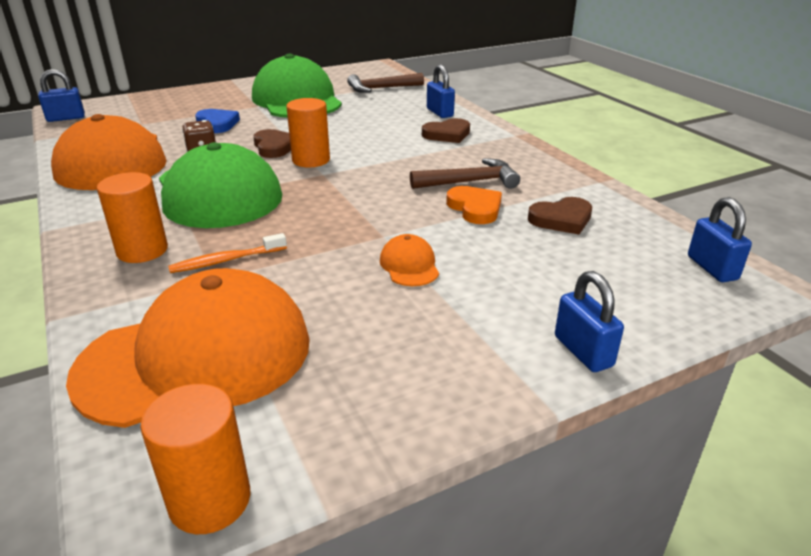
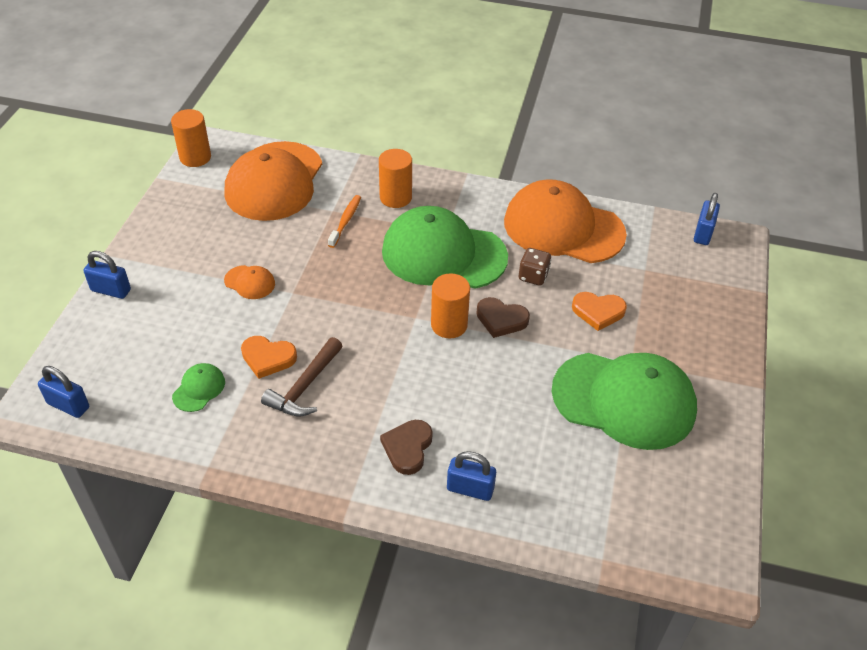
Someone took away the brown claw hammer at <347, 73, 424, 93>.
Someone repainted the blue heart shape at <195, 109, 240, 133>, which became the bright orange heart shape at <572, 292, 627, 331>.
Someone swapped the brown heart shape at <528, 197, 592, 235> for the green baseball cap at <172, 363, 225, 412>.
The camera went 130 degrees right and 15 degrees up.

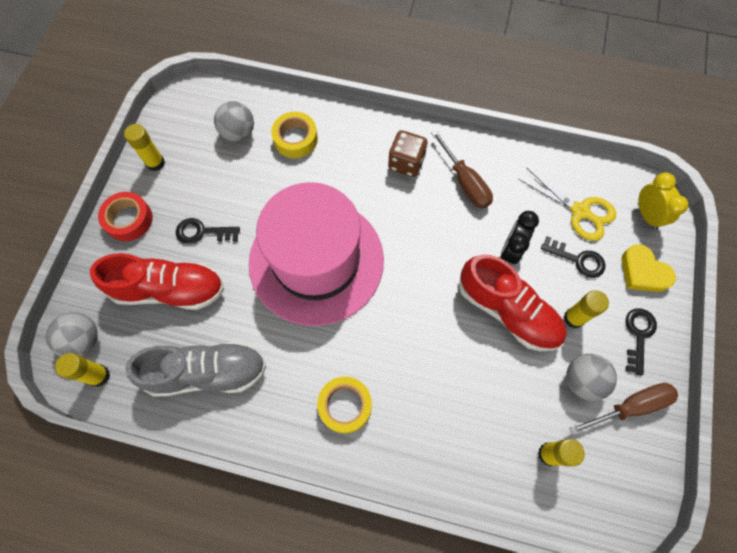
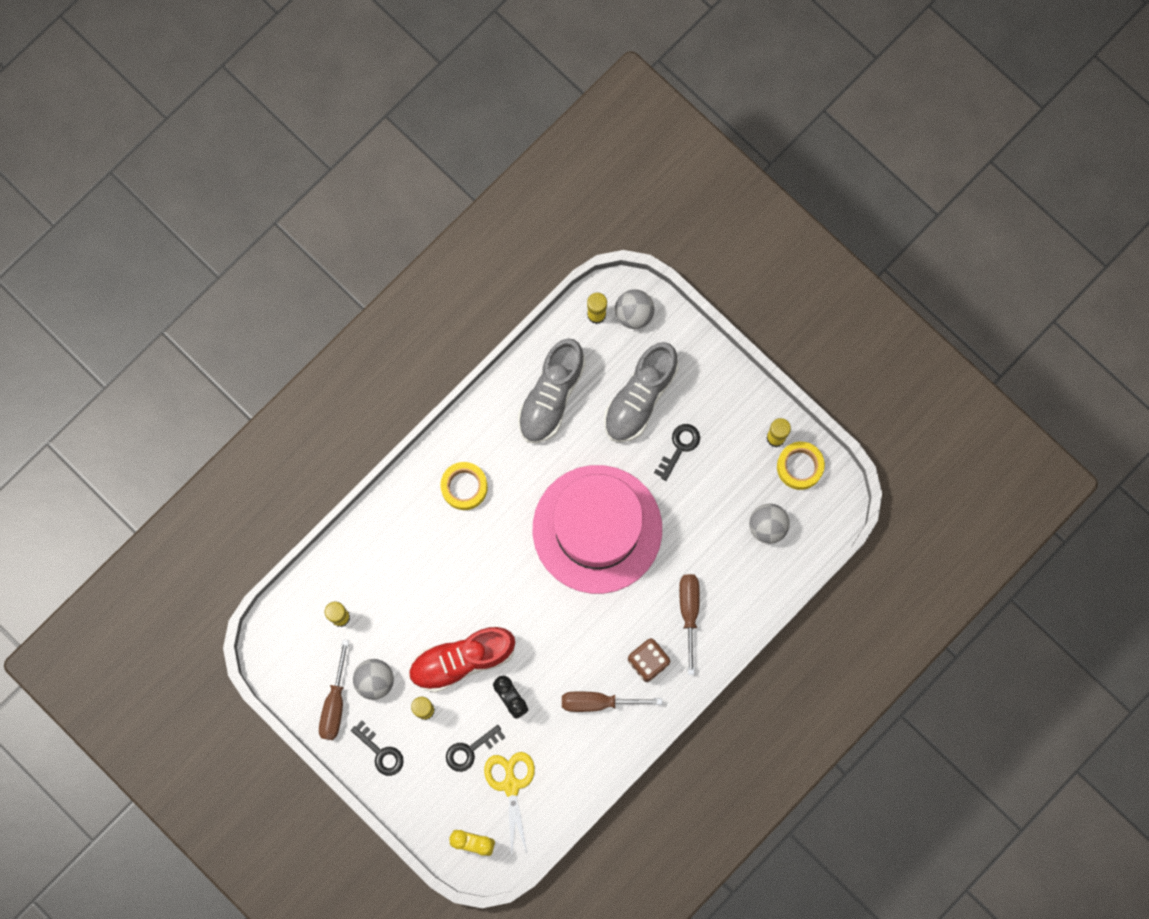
Someone carried the bright yellow roll of tape from <271, 112, 318, 158> to <777, 442, 825, 490>.
Someone rotated the bright yellow shears at <518, 168, 616, 241> by 105 degrees clockwise.
Someone took away the crimson roll of tape at <98, 192, 153, 241>.
Someone took away the bright yellow heart shape at <622, 244, 676, 292>.
Someone repainted the crimson shoe at <90, 253, 224, 310>, which became the grey shoe at <604, 342, 679, 442>.
Someone put down the brown screwdriver at <679, 574, 700, 675>.
The camera went 120 degrees right and 10 degrees up.

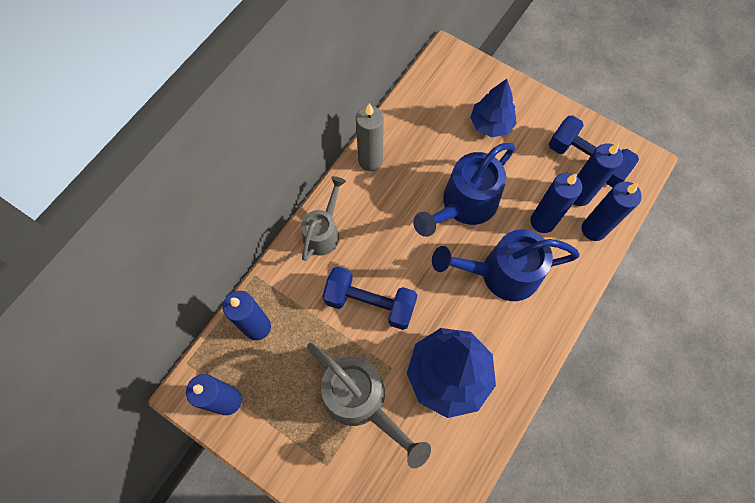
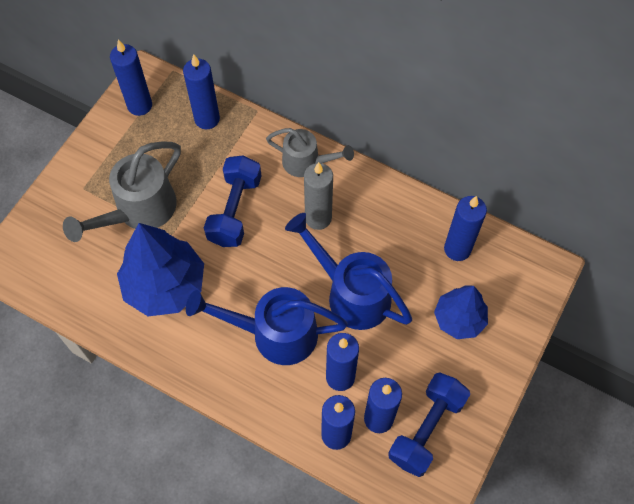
Someone carried the grey candle from <356, 103, 384, 171> to <304, 162, 333, 230>.
Someone rotated the blue watering can at <432, 229, 580, 301> by 75 degrees counterclockwise.
Someone put down the blue candle at <444, 196, 487, 261>.
The camera went 85 degrees right and 5 degrees down.

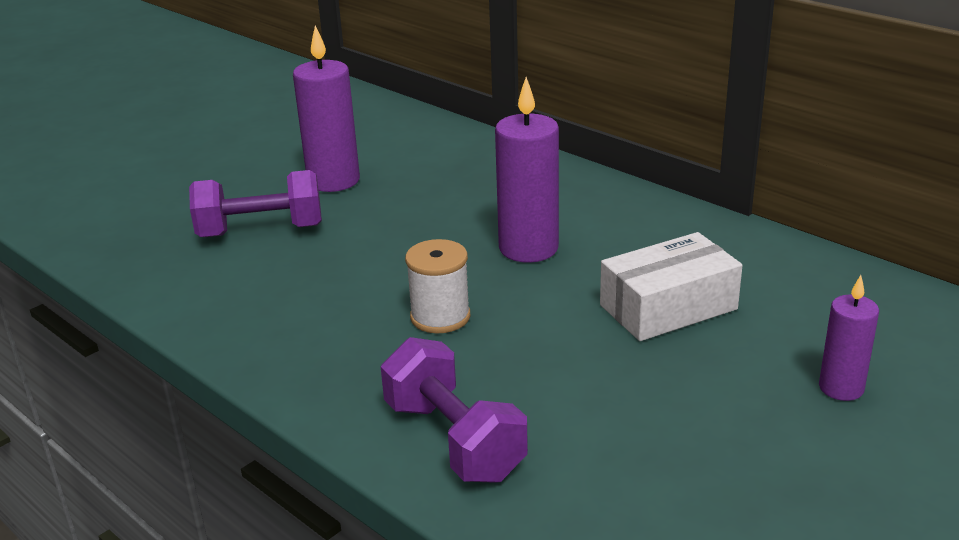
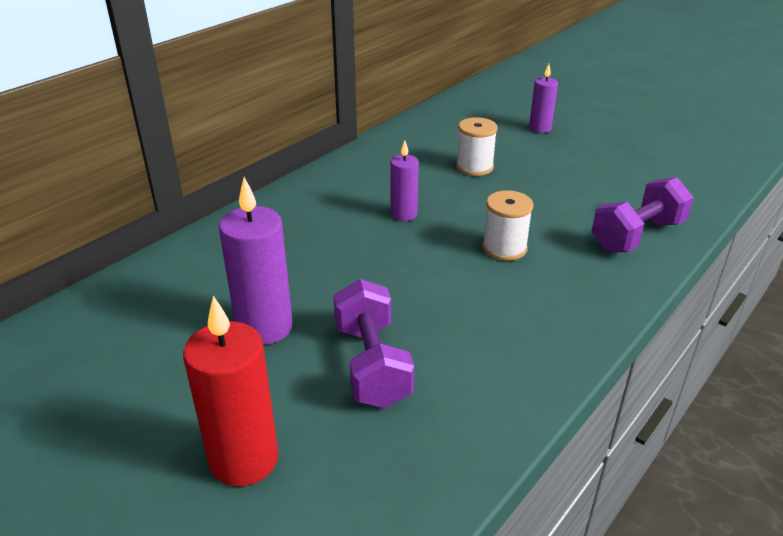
Someone scaled the purple candle at <495, 77, 559, 263> by 0.59.
Someone swapped the white box at <600, 232, 743, 341> for the white bobbin at <456, 117, 498, 176>.
Someone put down the crimson candle at <183, 296, 279, 486>.
The camera went 95 degrees left and 5 degrees up.

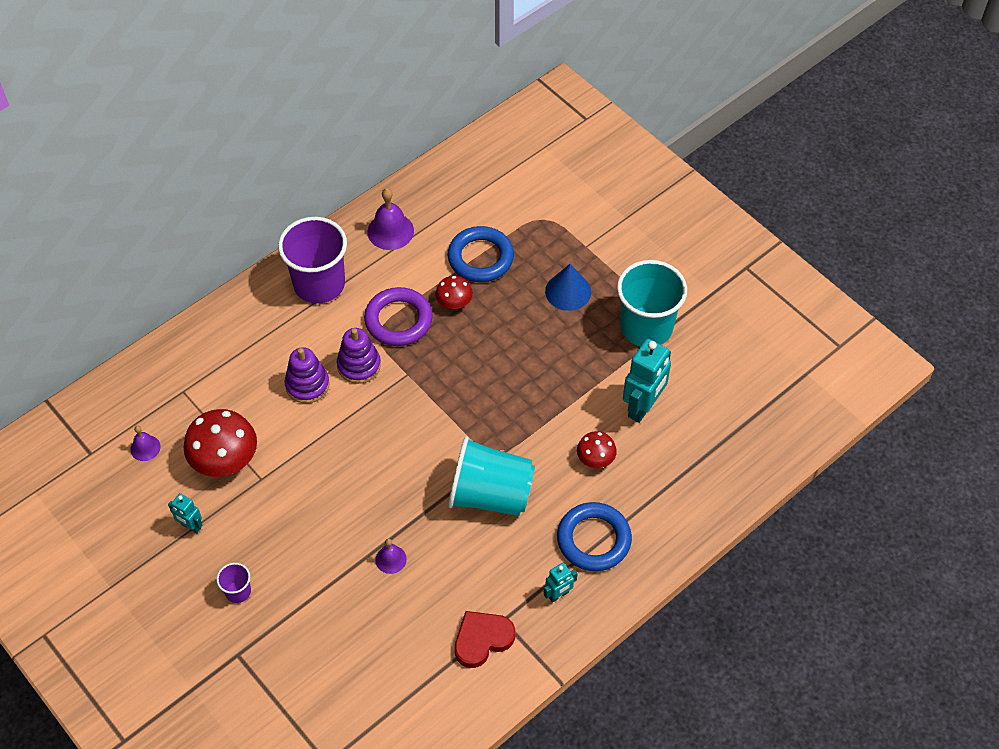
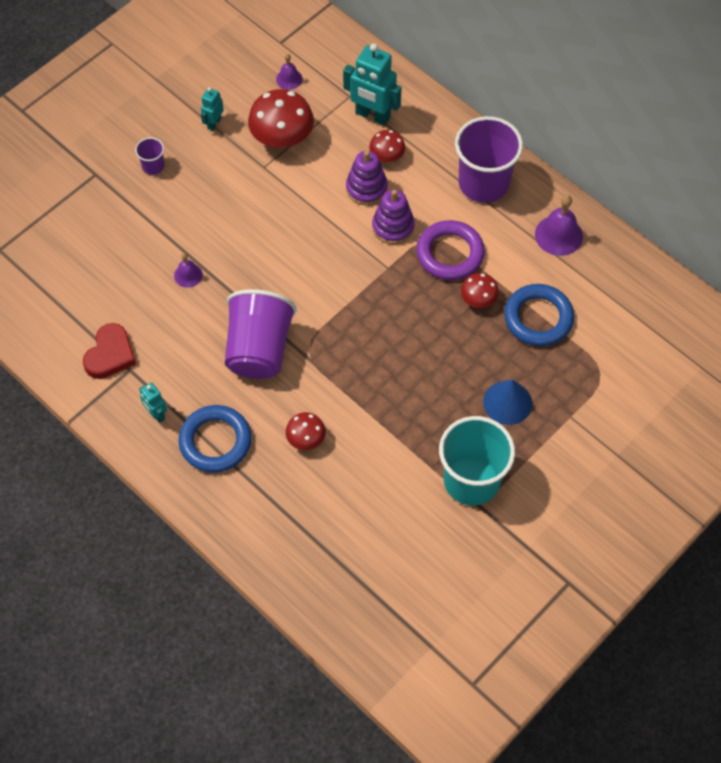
Someone carried the turquoise robot from <623, 339, 671, 423> to <343, 43, 401, 126>.
Someone repainted the turquoise tumbler at <448, 436, 535, 516>, which became the purple tumbler at <225, 289, 297, 379>.
Someone rotated the crimson heart shape at <455, 611, 515, 668> by 60 degrees clockwise.
Someone put down the crimson toadstool at <369, 130, 405, 162>.
The camera went 85 degrees right and 5 degrees up.

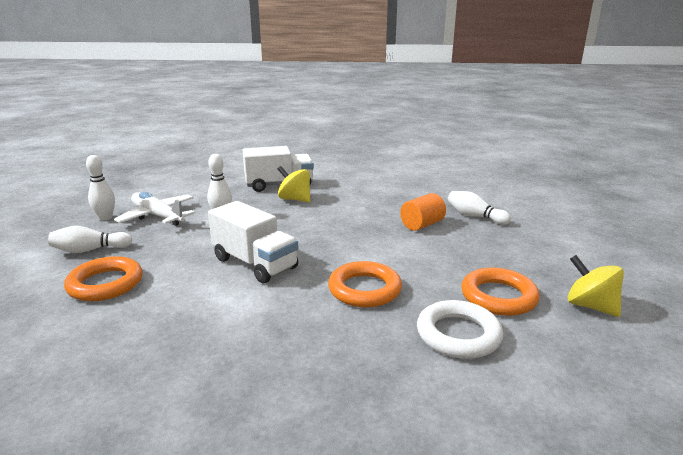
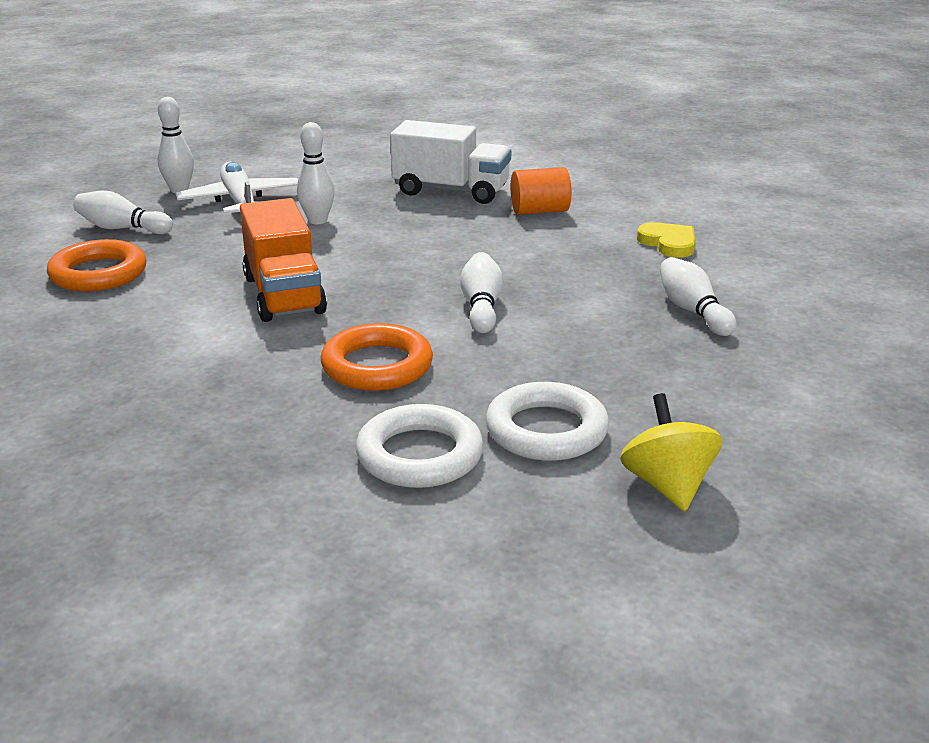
Someone took away the bright yellow whirligig at <278, 166, 310, 202>.
Someone carried the bright orange cylinder shape from <400, 193, 446, 231> to <511, 167, 571, 215>.
Someone repainted the white toy truck at <208, 201, 298, 283>, which became the bright orange toy truck at <240, 198, 327, 322>.
Someone repainted the bright orange hoop at <461, 267, 540, 316>, which became the white hoop at <486, 382, 609, 461>.
Someone put down the bright yellow heart shape at <637, 222, 695, 258>.
Someone put down the white bowling pin at <460, 252, 503, 333>.
The camera went 30 degrees right and 5 degrees up.

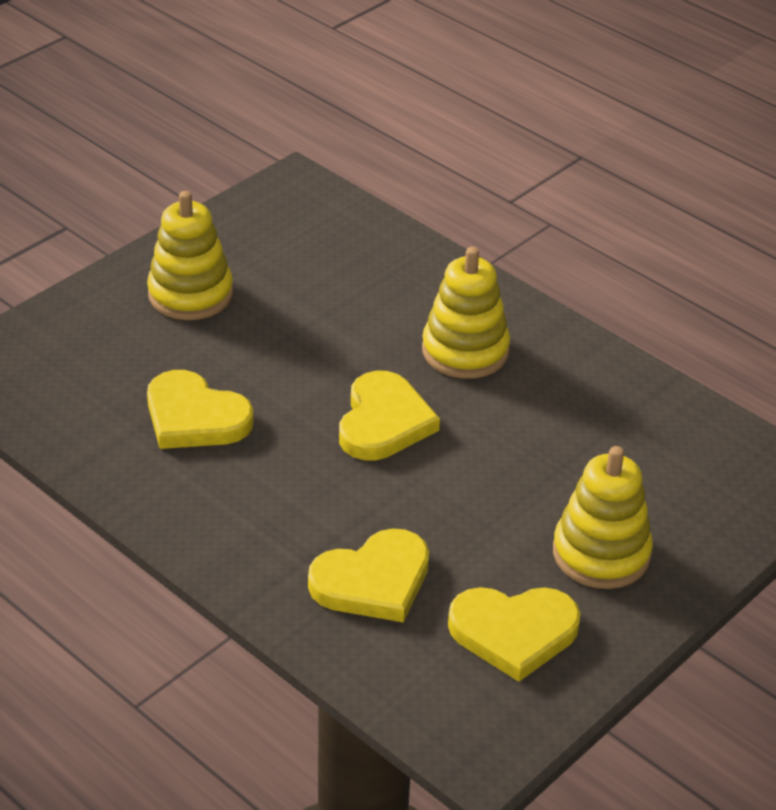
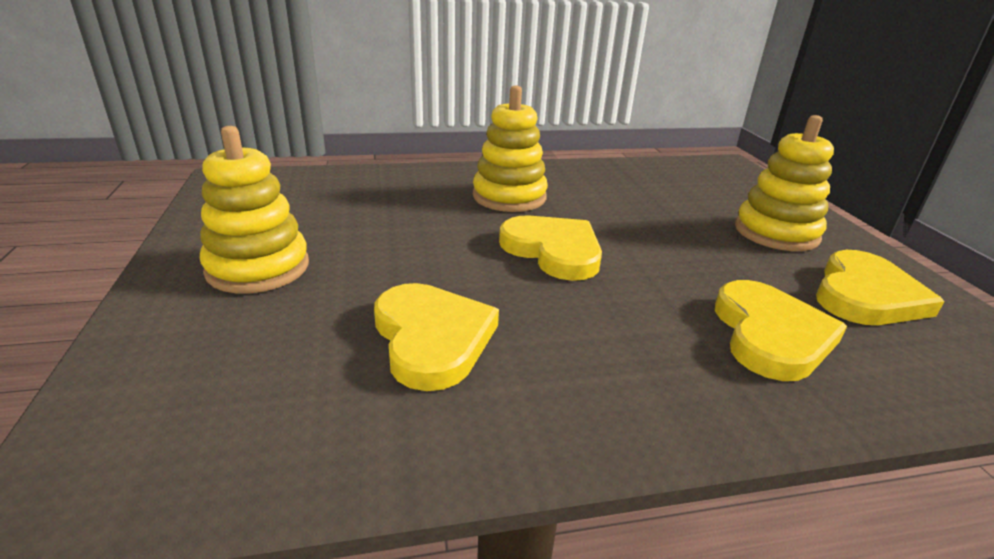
Someone rotated the bright yellow heart shape at <147, 370, 254, 449> by 90 degrees counterclockwise.
The camera went 55 degrees left and 10 degrees down.

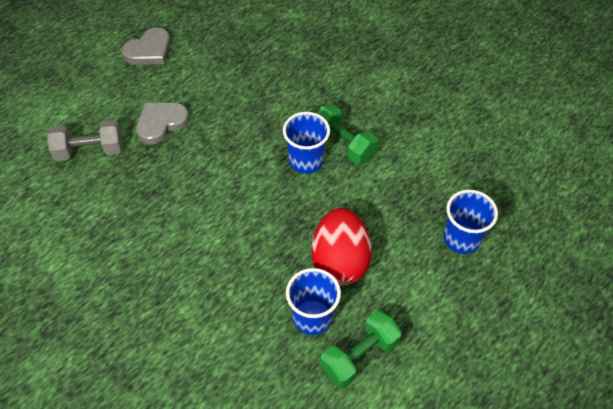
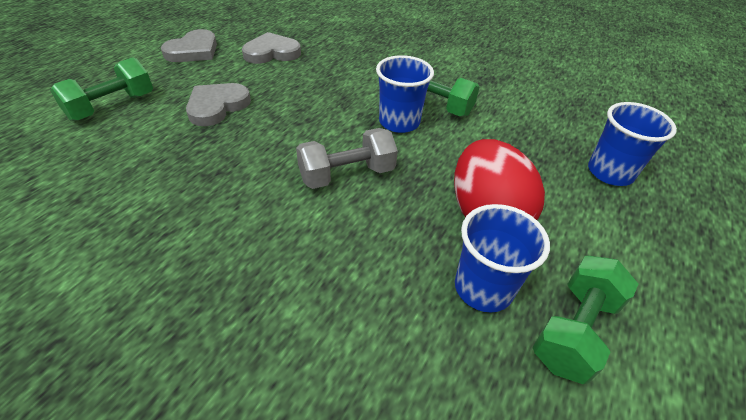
Someone carried the grey hand weight from <47, 120, 123, 161> to <296, 128, 398, 189>.
Someone put down the grey heart shape at <242, 32, 301, 64>.
Someone put down the green hand weight at <50, 57, 153, 121>.
The camera went 15 degrees left and 10 degrees down.

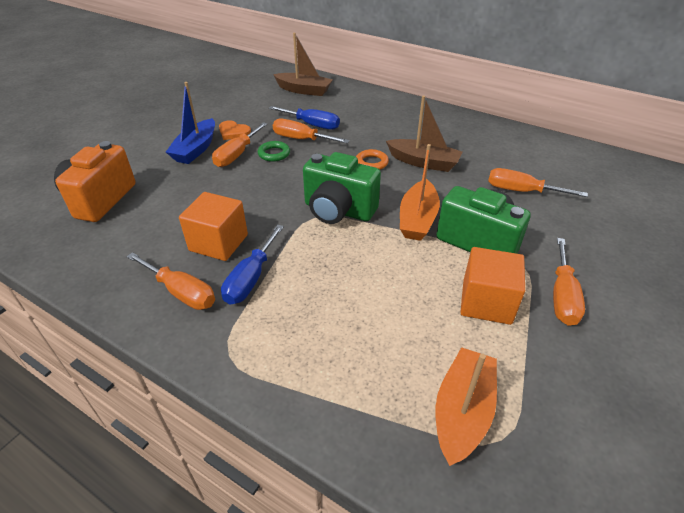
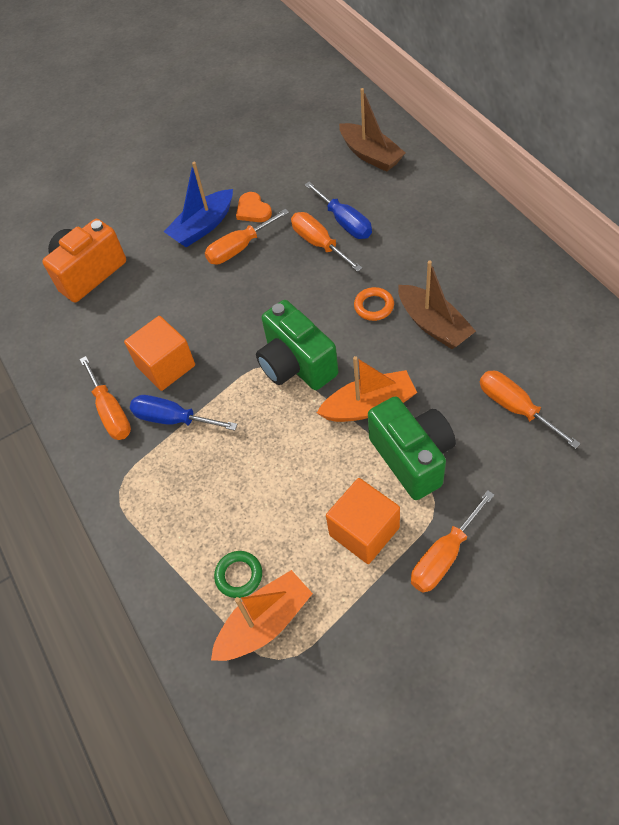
Someone carried the green hoop from <258, 141, 290, 162> to <214, 551, 262, 598>.
Someone rotated the bright orange toy boat at <400, 144, 440, 241> by 150 degrees counterclockwise.
Someone rotated the blue screwdriver at <221, 225, 284, 304> by 60 degrees clockwise.
The camera went 35 degrees right and 15 degrees up.

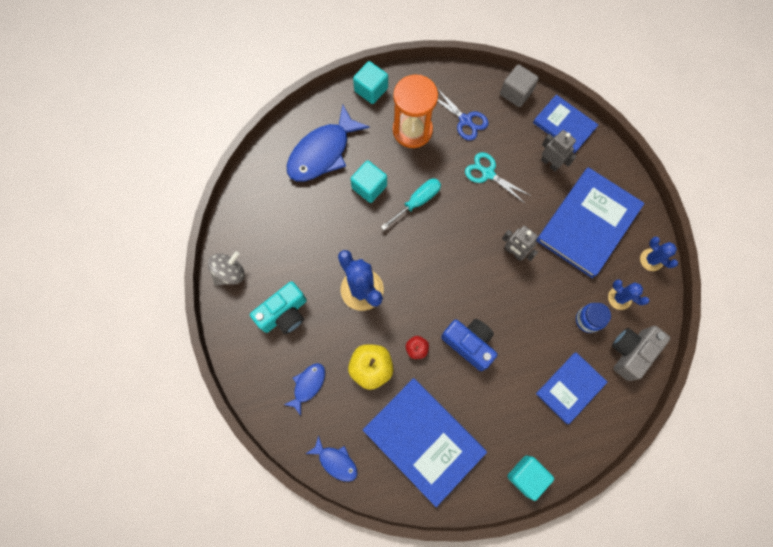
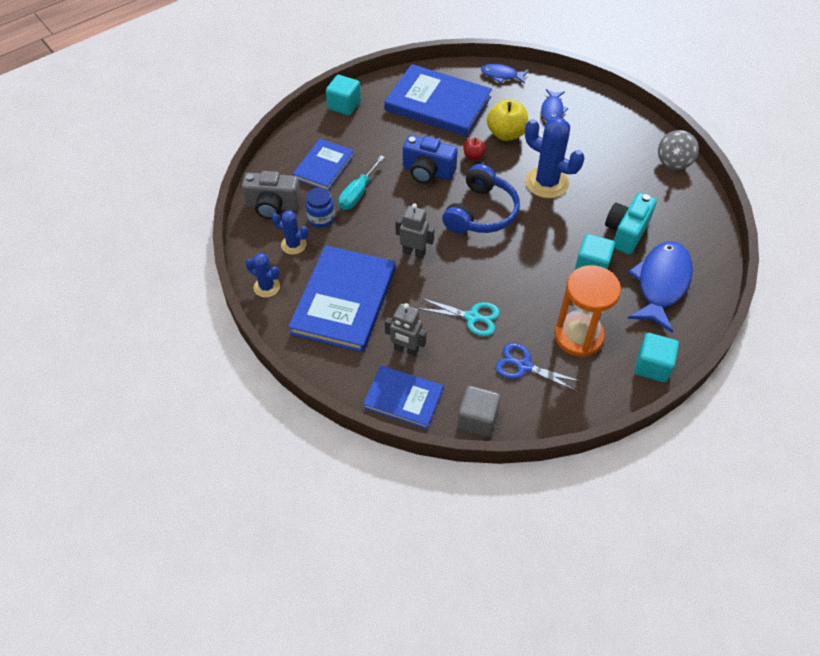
Someone carried the turquoise screwdriver from <381, 179, 441, 230> to <338, 155, 385, 210>.
Someone carried the turquoise compact camera from <250, 281, 307, 334> to <605, 193, 657, 254>.
Someone rotated the grey compact camera at <612, 326, 671, 381> by 75 degrees clockwise.
Someone put down the blue headphones at <442, 164, 520, 234>.
The camera went 160 degrees right and 20 degrees down.

